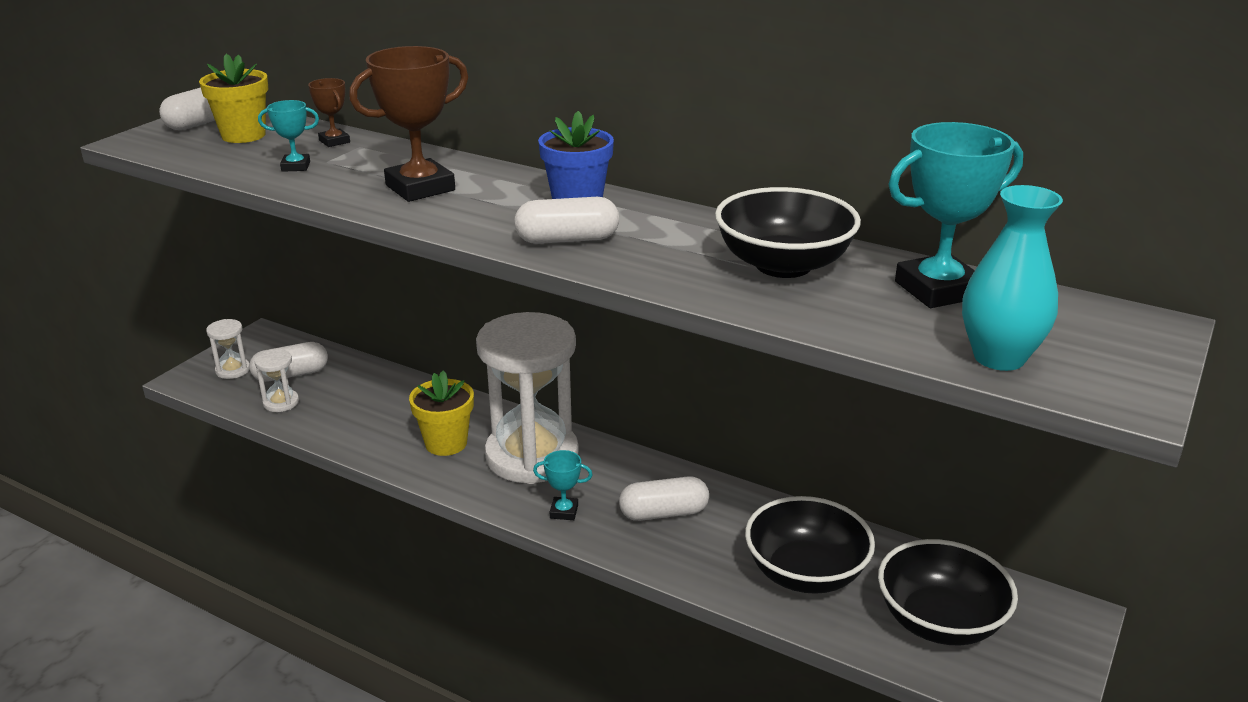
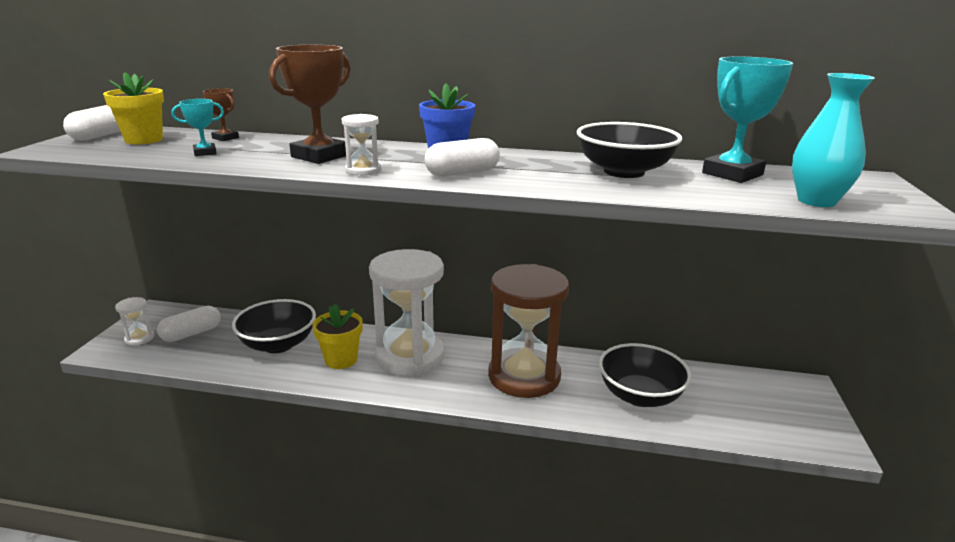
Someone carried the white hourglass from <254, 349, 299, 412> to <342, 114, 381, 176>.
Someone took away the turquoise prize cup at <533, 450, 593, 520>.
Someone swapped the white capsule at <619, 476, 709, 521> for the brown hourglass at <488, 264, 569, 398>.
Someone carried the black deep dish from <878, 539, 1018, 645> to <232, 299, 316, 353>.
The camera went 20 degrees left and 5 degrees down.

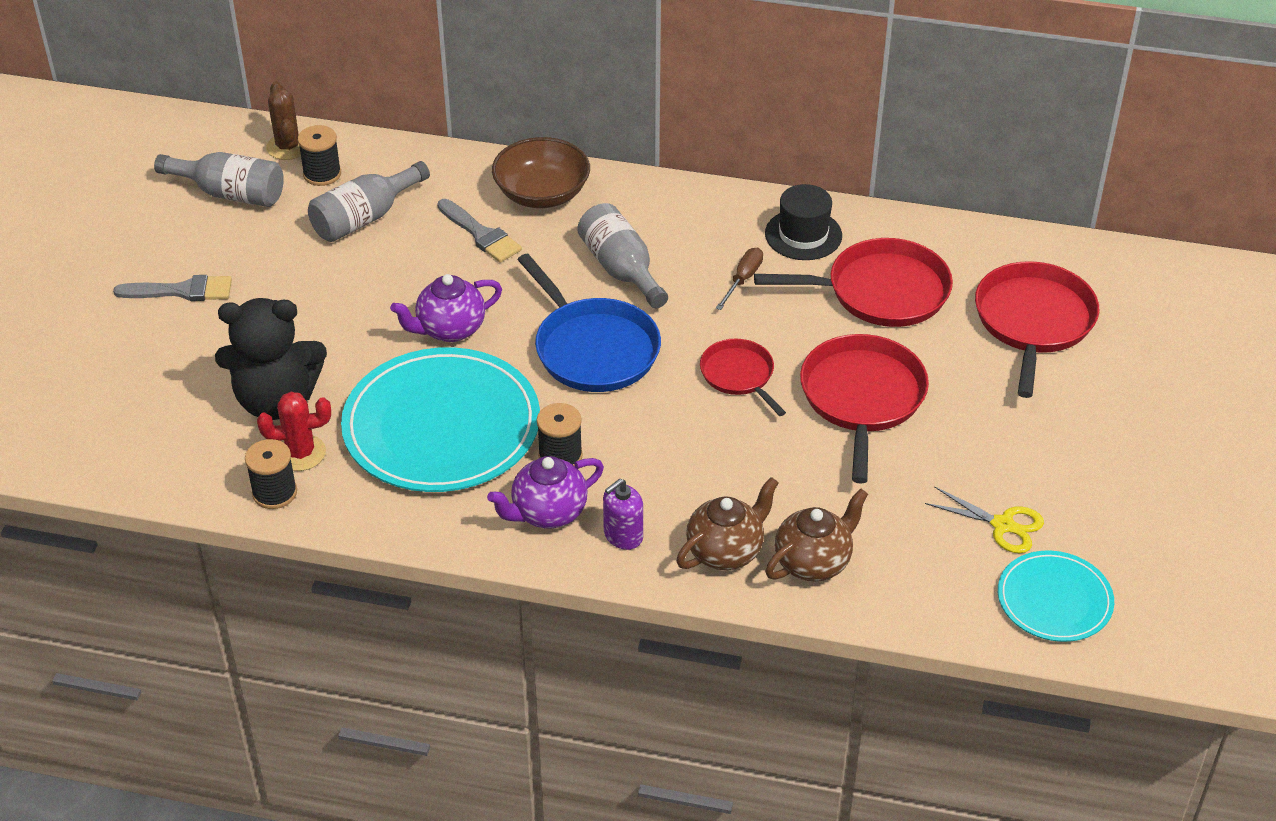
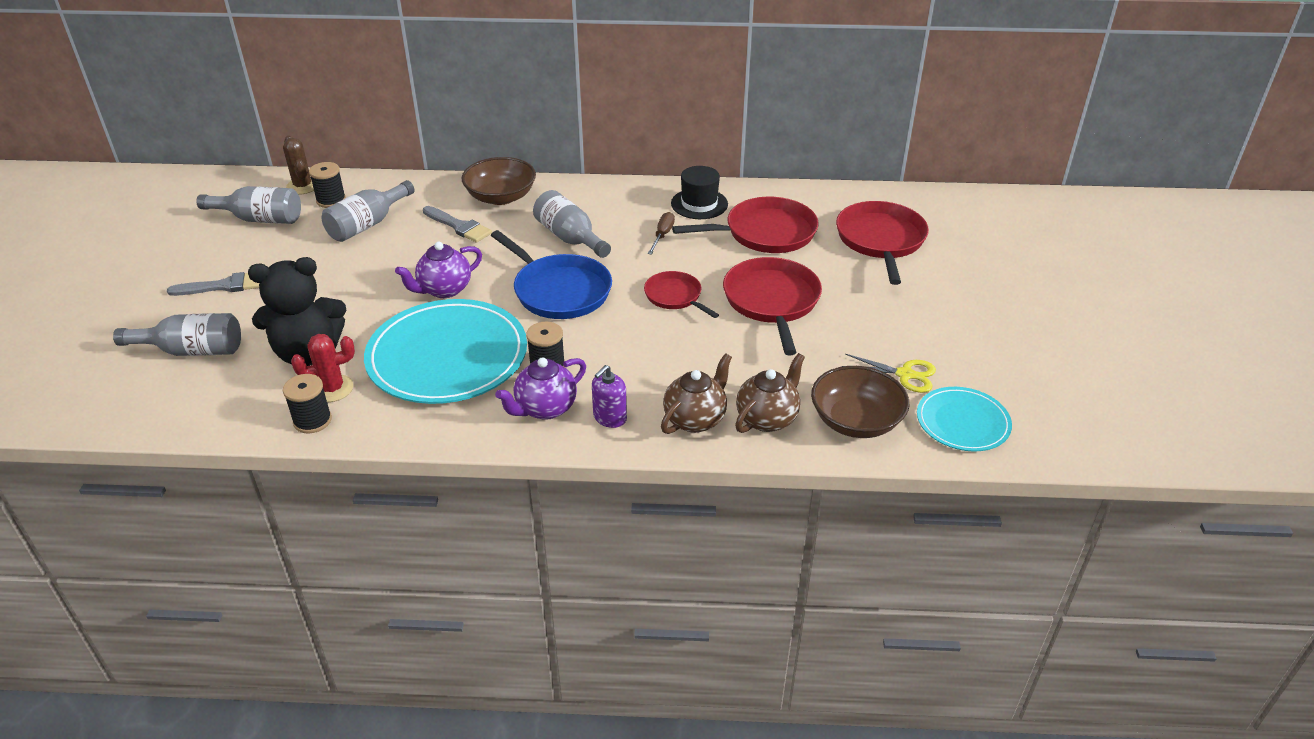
Someone put down the grey flask at <113, 313, 241, 356>.
Someone put down the brown deep dish at <811, 366, 909, 438>.
The camera went 10 degrees left and 5 degrees down.

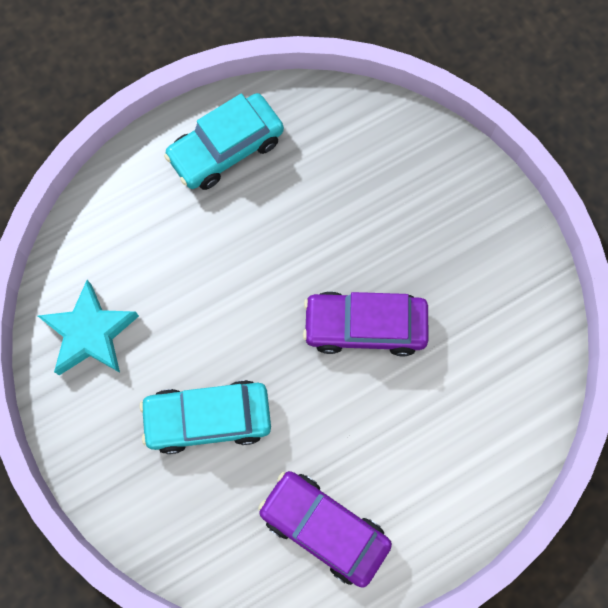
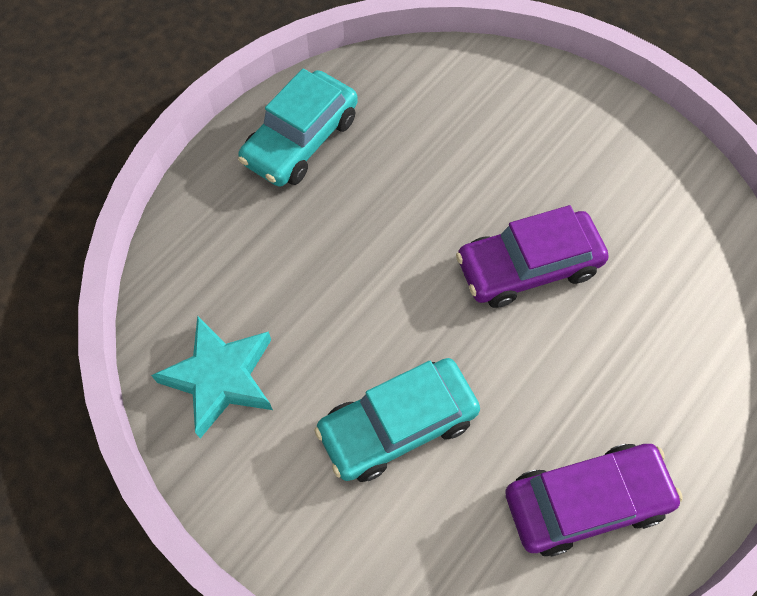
Someone rotated the purple automobile at <258, 471, 392, 588> by 150 degrees clockwise.
The camera went 20 degrees left and 10 degrees down.

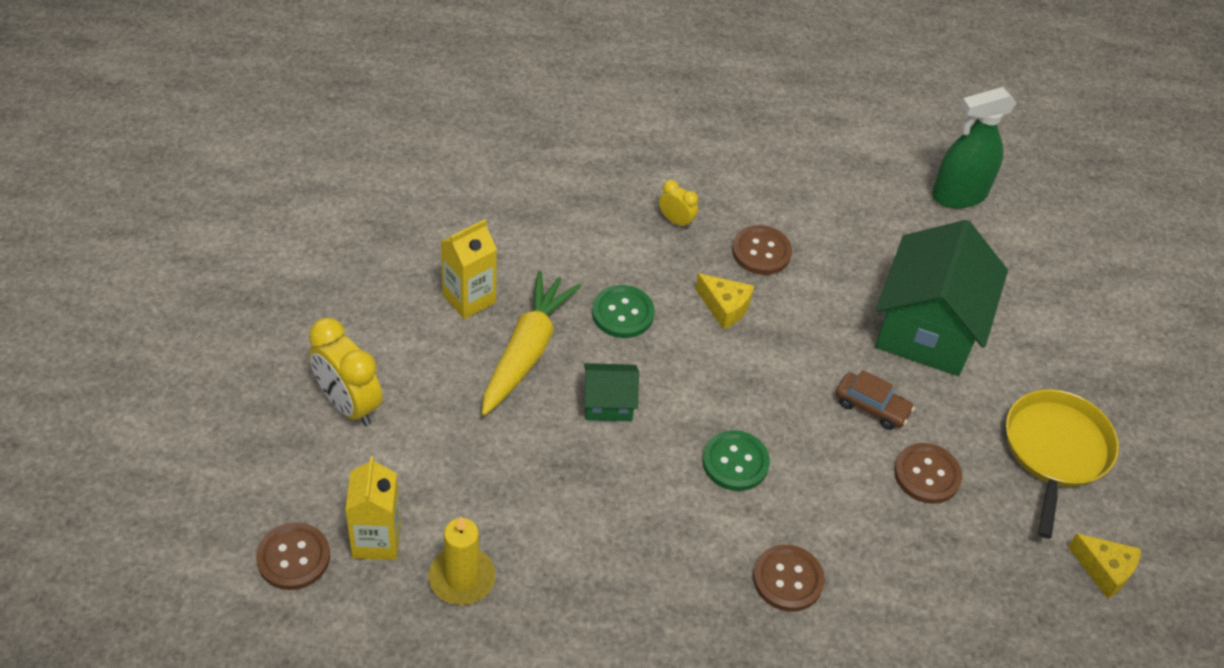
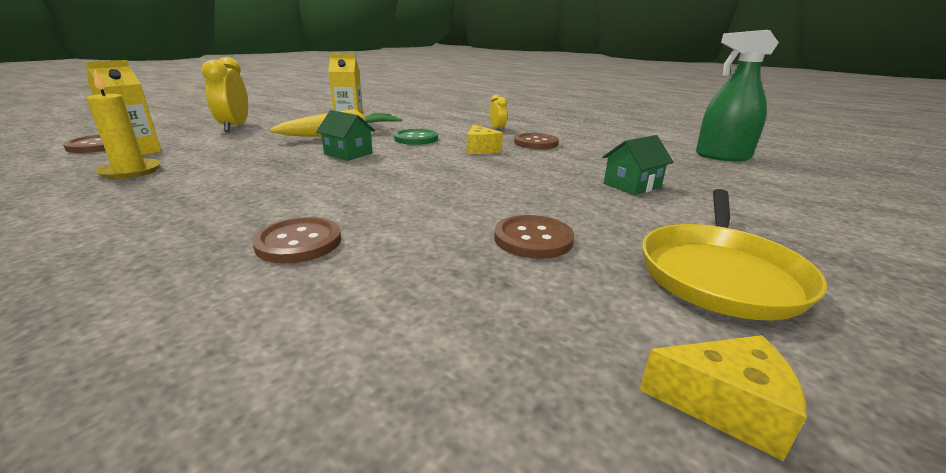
Someone scaled the green cottage at <875, 220, 1008, 376> by 0.47.
Someone took away the brown automobile at <835, 370, 915, 430>.
Someone rotated the bright yellow skillet at <1006, 389, 1119, 539> by 150 degrees clockwise.
Someone took away the green shirt button at <702, 430, 770, 491>.
Someone rotated the bright yellow cheese at <1068, 533, 1141, 599> by 60 degrees counterclockwise.
The camera went 40 degrees right and 25 degrees down.

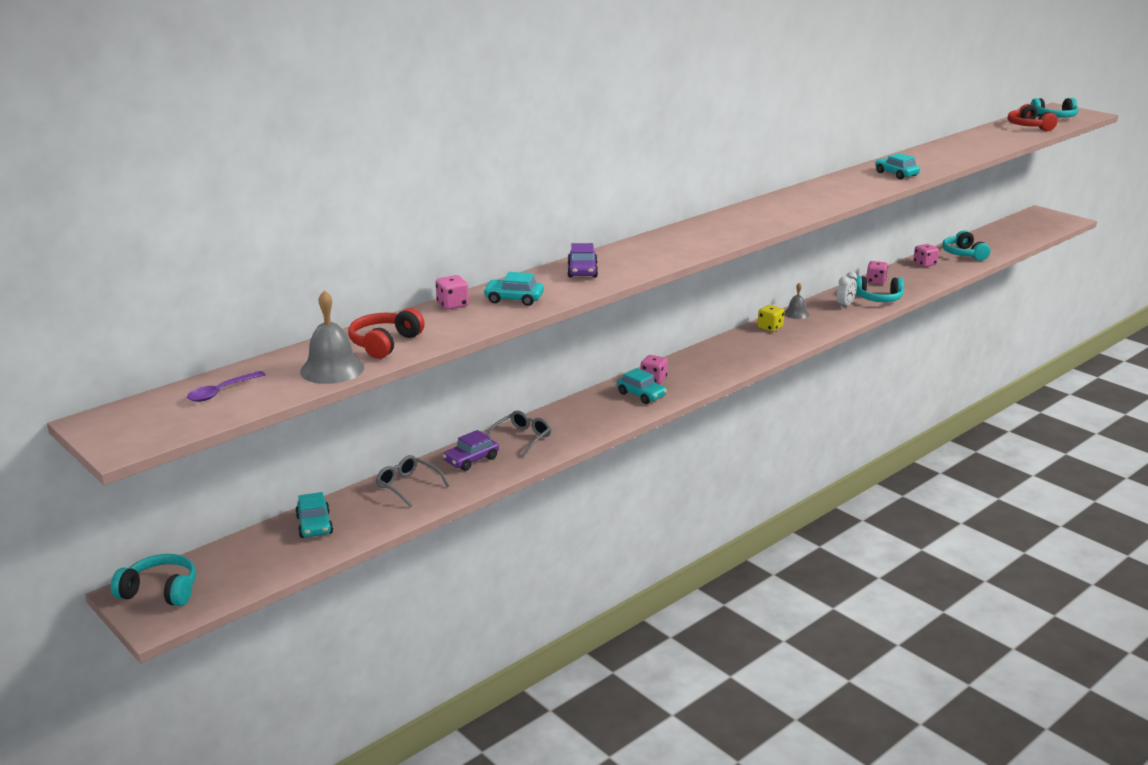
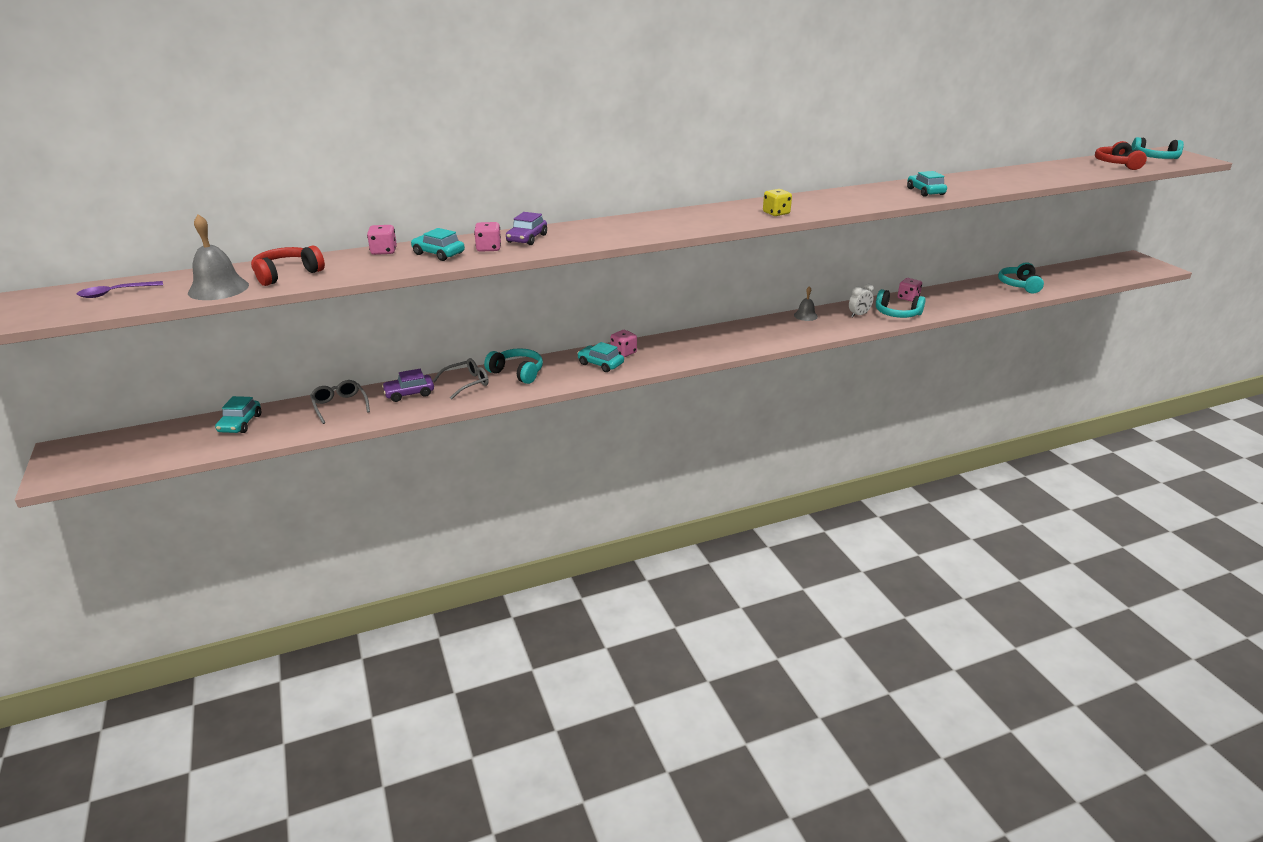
Someone carried the rosy dice from <913, 244, 939, 267> to <474, 222, 501, 252>.
Someone carried the bright yellow dice from <757, 305, 785, 332> to <763, 189, 792, 216>.
Someone rotated the turquoise automobile at <617, 368, 667, 404> by 150 degrees clockwise.
Someone carried the turquoise headphones from <111, 554, 196, 606> to <484, 348, 543, 384>.
The camera went 20 degrees right and 5 degrees up.

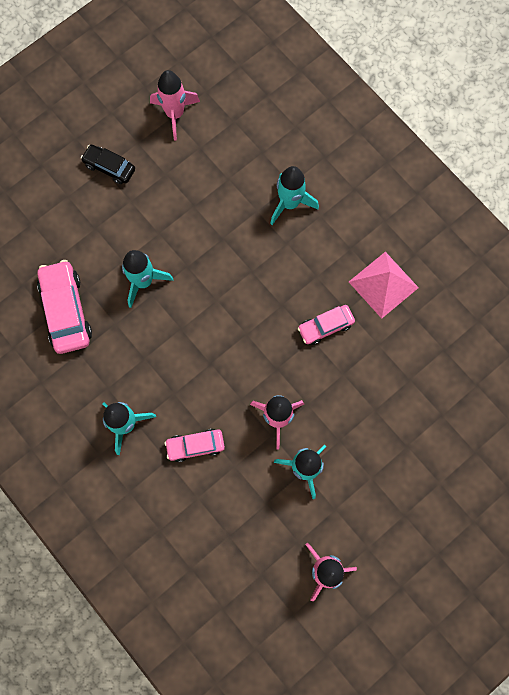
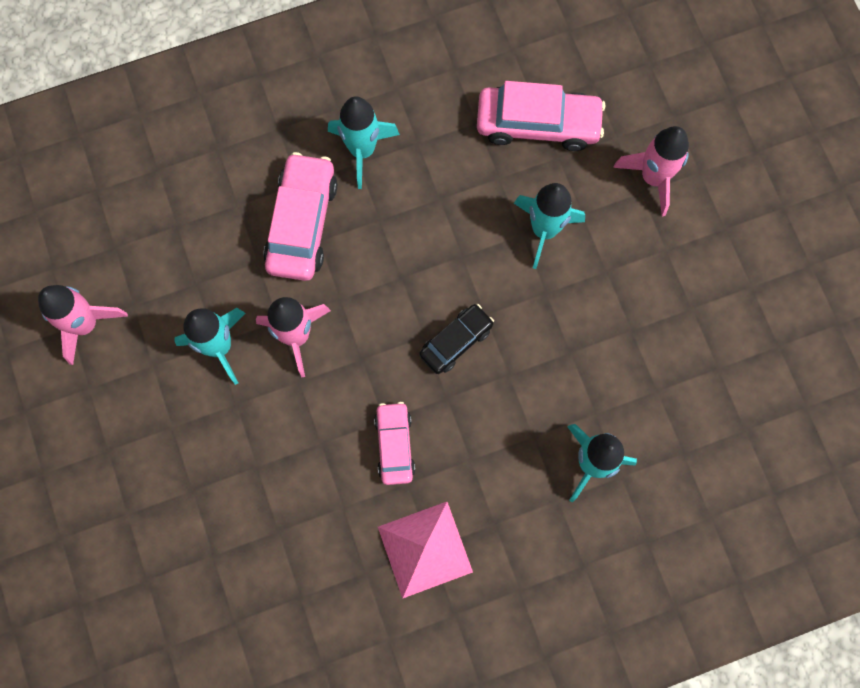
Someone carried the rosy toy rocket from <150, 70, 200, 141> to <613, 126, 689, 216>.
Someone carried the black automobile from <81, 145, 135, 184> to <419, 304, 494, 374>.
Someone scaled the rosy automobile at <165, 429, 225, 462> by 1.65.
The camera went 110 degrees right and 0 degrees up.

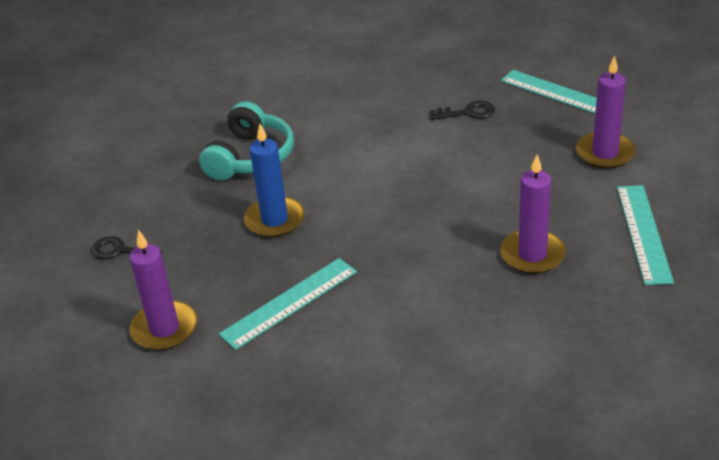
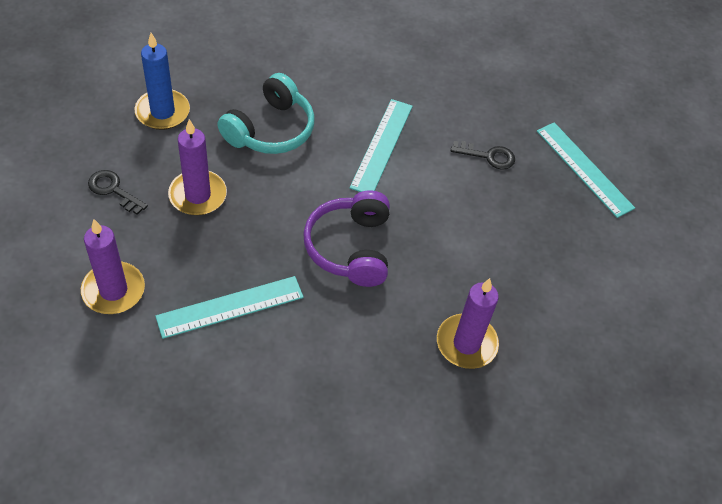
Someone carried the purple candle from <576, 55, 636, 169> to <168, 119, 227, 215>.
Someone carried the blue candle from <244, 124, 305, 238> to <134, 33, 190, 130>.
Someone carried the turquoise ruler from <617, 185, 674, 285> to <350, 99, 413, 192>.
Someone put down the purple headphones at <303, 190, 390, 287>.
The camera went 10 degrees right and 15 degrees up.

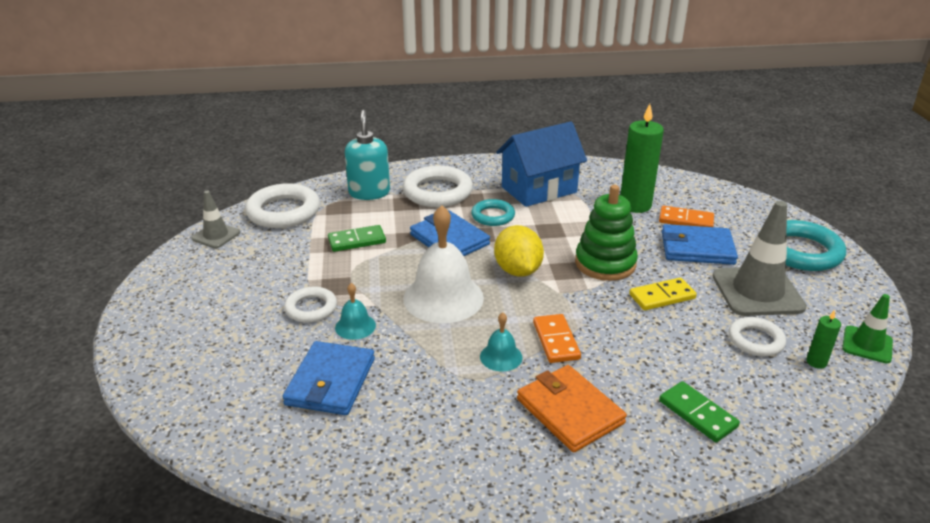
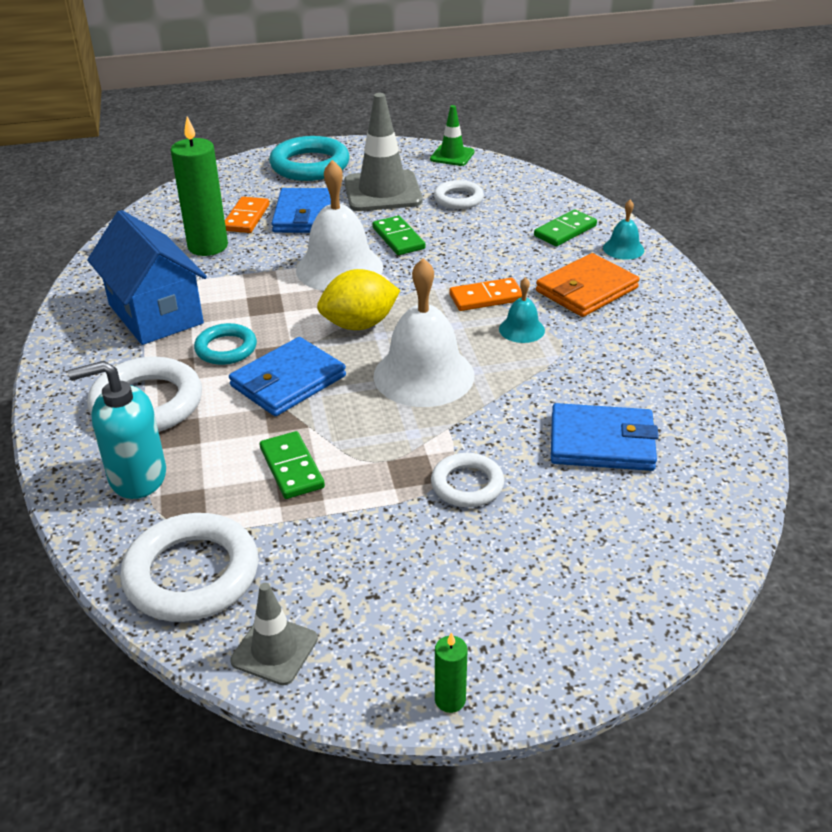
Someone swapped the green stacking rings at <575, 185, 638, 281> for the white school bell at <296, 160, 383, 291>.
Someone repainted the bright yellow domino tile at <629, 278, 697, 310>, which became the green domino tile at <372, 216, 425, 255>.
Someone carried the turquoise school bell from <335, 283, 376, 340> to <603, 200, 644, 260>.
Someone carried the green candle from <806, 310, 841, 369> to <435, 632, 467, 713>.
The camera went 95 degrees left and 5 degrees up.

